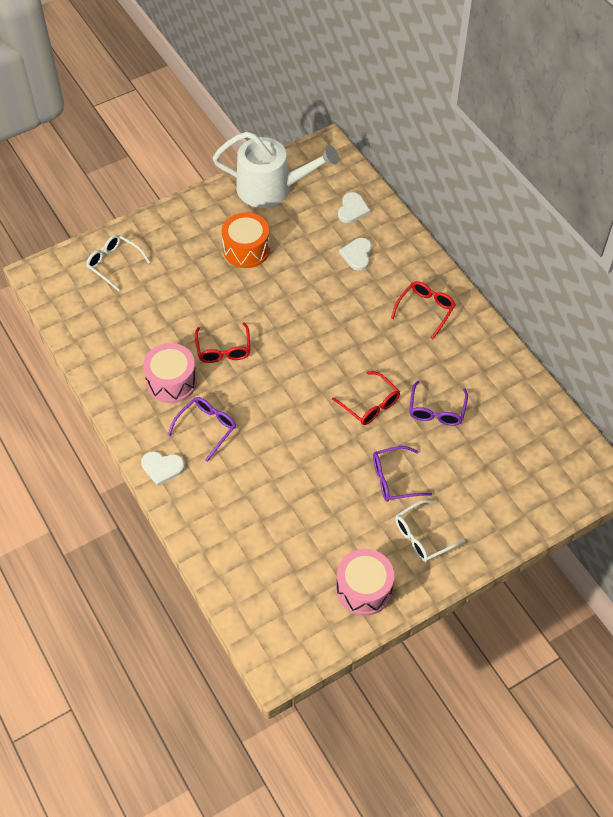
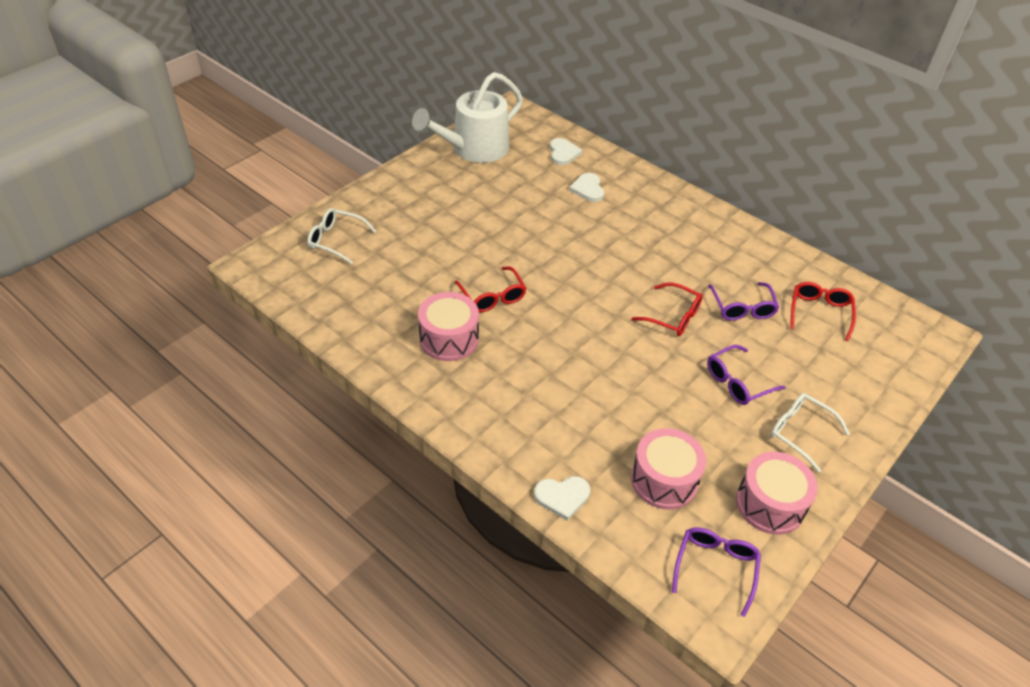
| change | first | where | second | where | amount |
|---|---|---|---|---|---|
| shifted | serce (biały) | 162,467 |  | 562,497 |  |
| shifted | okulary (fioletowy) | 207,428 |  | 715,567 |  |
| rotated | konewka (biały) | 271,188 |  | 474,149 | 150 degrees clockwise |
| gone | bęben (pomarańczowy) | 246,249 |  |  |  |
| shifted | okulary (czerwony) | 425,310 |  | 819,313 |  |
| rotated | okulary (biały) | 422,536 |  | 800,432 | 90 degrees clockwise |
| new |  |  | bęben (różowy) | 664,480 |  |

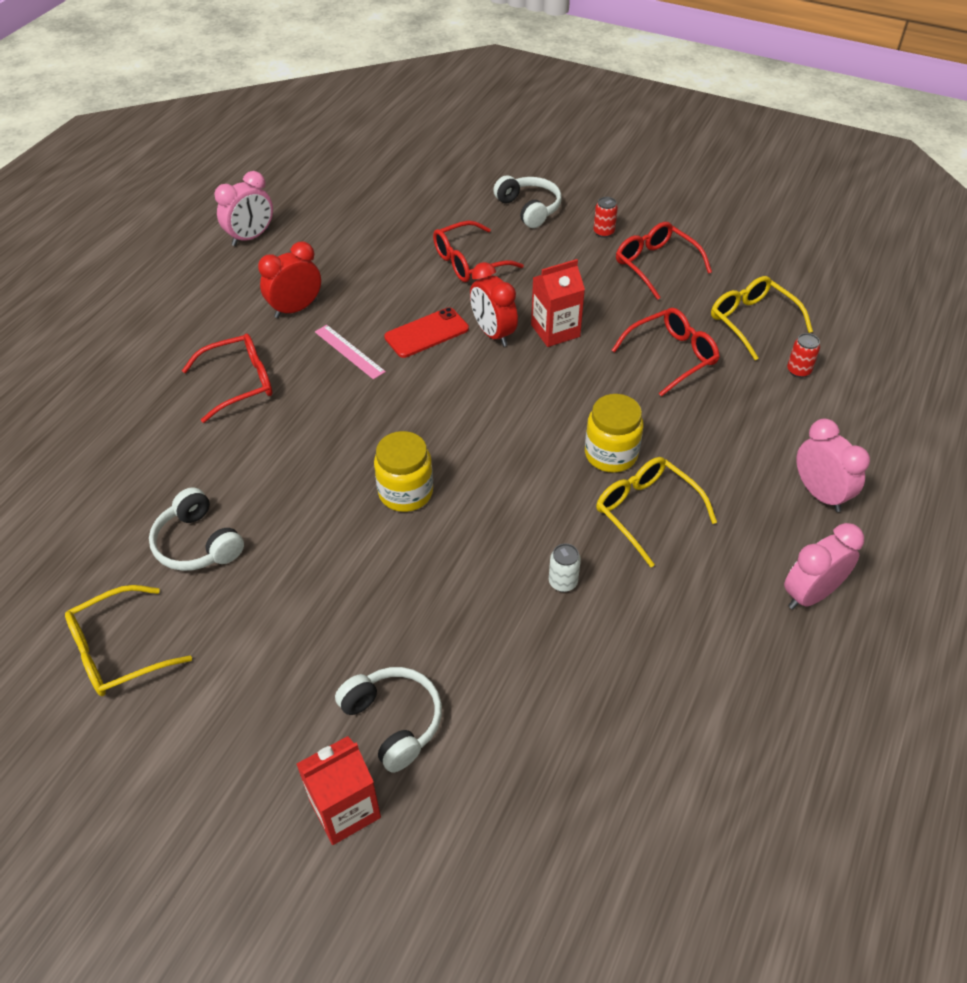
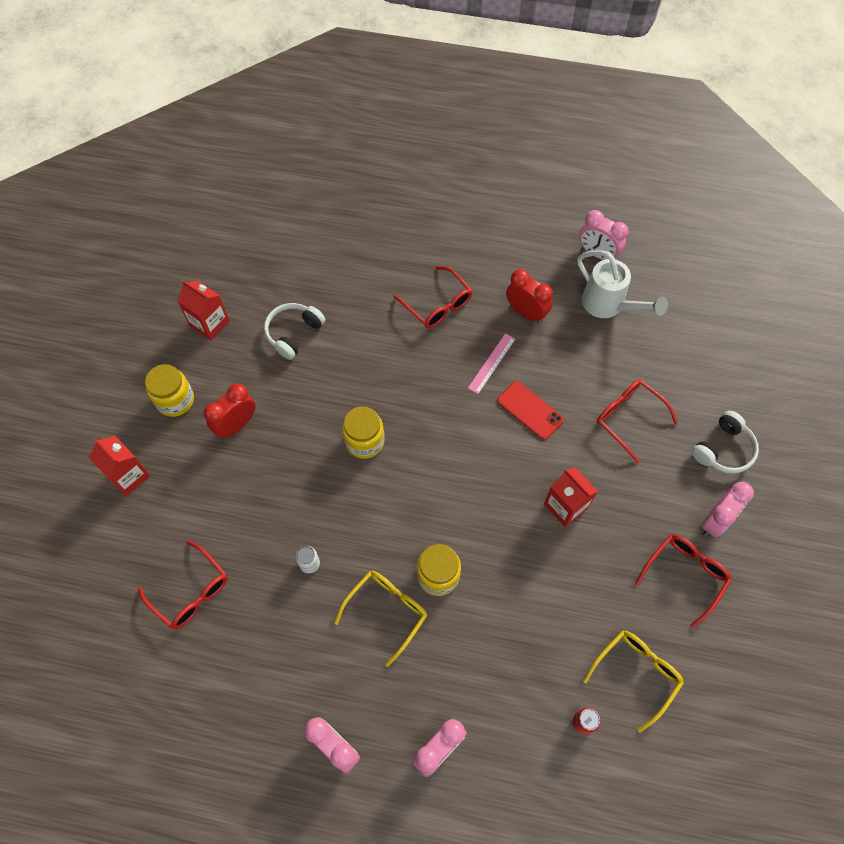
| change | first | where | second | where | amount |
|---|---|---|---|---|---|
| swapped | okulary (żółty) | 118,651 | karton mleka (czerwony) | 209,323 |  |
| gone | słuchawki (biały) | 393,721 |  |  |  |
| shifted | budzik (czerwony) | 493,333 |  | 236,425 |  |
| swapped | puszka (czerwony) | 603,232 | budzik (różowy) | 715,521 |  |
| shifted | okulary (czerwony) | 671,356 |  | 190,592 |  |
| new |  |  | słoik (żółty) | 175,400 |  |
| new |  |  | konewka (biały) | 609,306 |  |

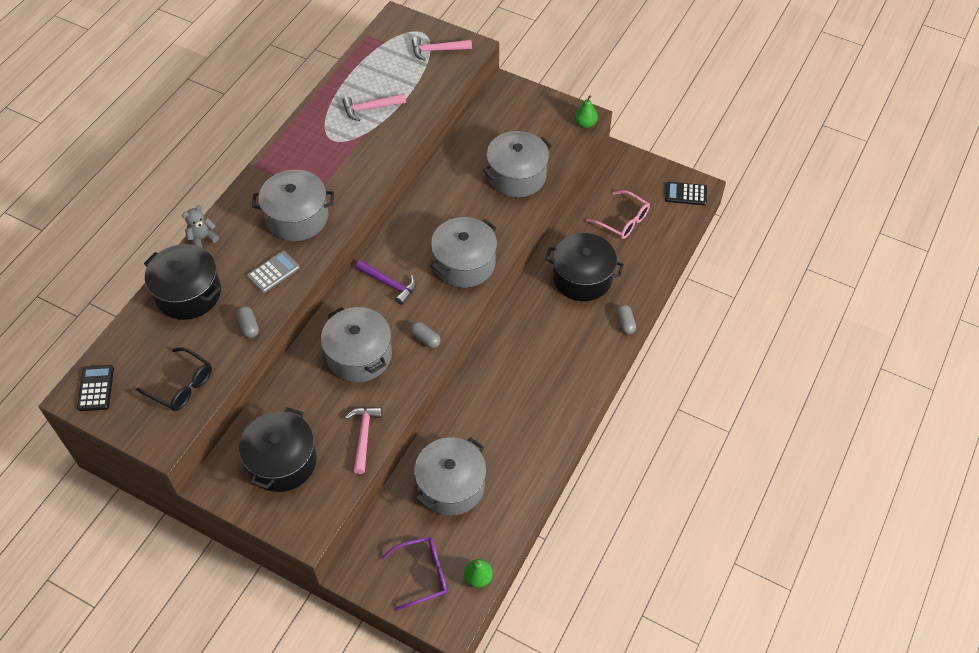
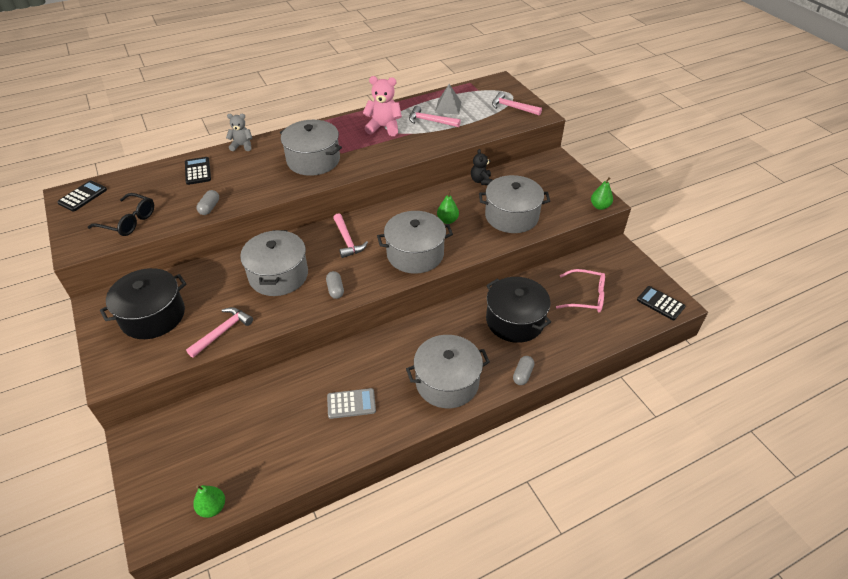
| change | first | where | second | where | amount |
|---|---|---|---|---|---|
| rotated | okulary (czarny) | 182,386 |  | 129,221 | 45 degrees counterclockwise |
| swapped | garnek (czarny) | 188,293 | kalkulator (czarny) | 198,171 |  |
| shifted | kalkulator (szary) | 273,272 |  | 351,404 |  |
| repainted | młotek (fioletowy) | 389,284 | młotek (różowy) | 347,240 |  |
| gone | okulary (fioletowy) | 422,574 |  |  |  |
| shifted | garnek (szary) | 451,485 |  | 447,382 |  |
| rotated | okulary (różowy) | 623,221 |  | 586,297 | 60 degrees counterclockwise |
| new |  |  | miś (różowy) | 384,127 |  |
| new |  |  | piramida (szary) | 448,107 |  |
| new |  |  | gruszka (zielony) | 447,220 |  |
| new |  |  | miś (czarny) | 481,181 |  |

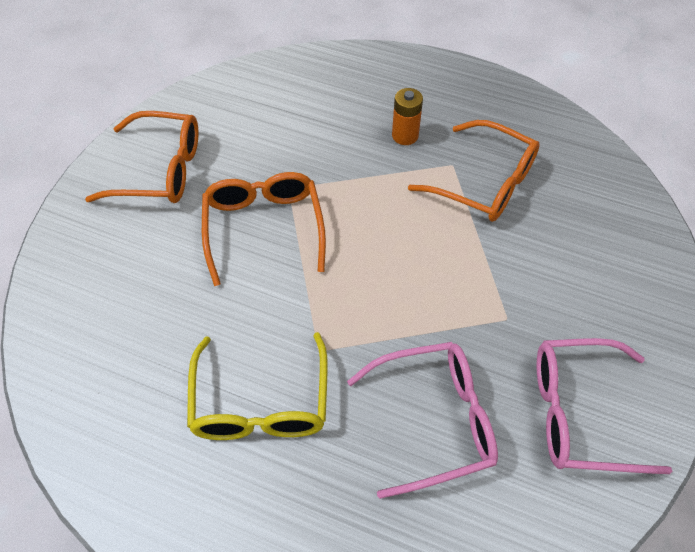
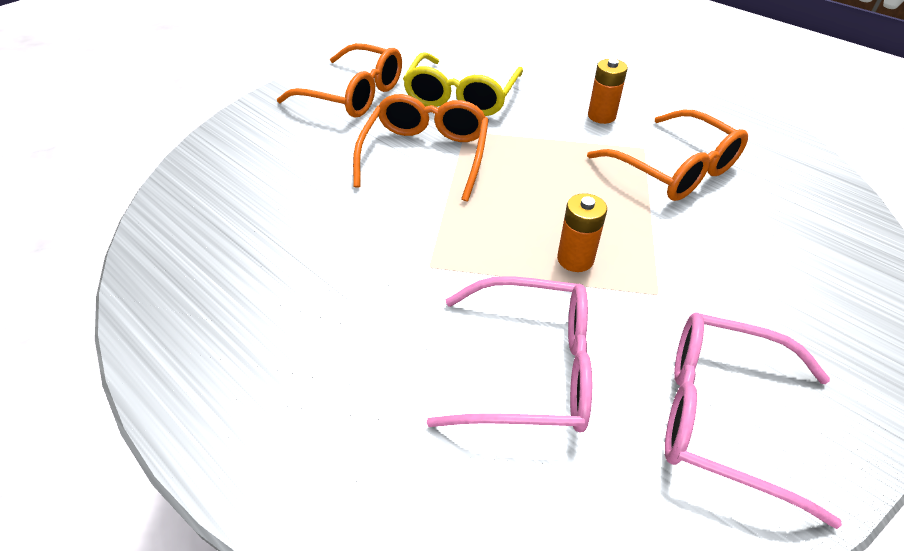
| change | first | where | second | where | amount |
|---|---|---|---|---|---|
| shifted | okulary (żółty) | 260,403 |  | 461,97 |  |
| new |  |  | bateria (pomarańczowy) | 575,259 |  |

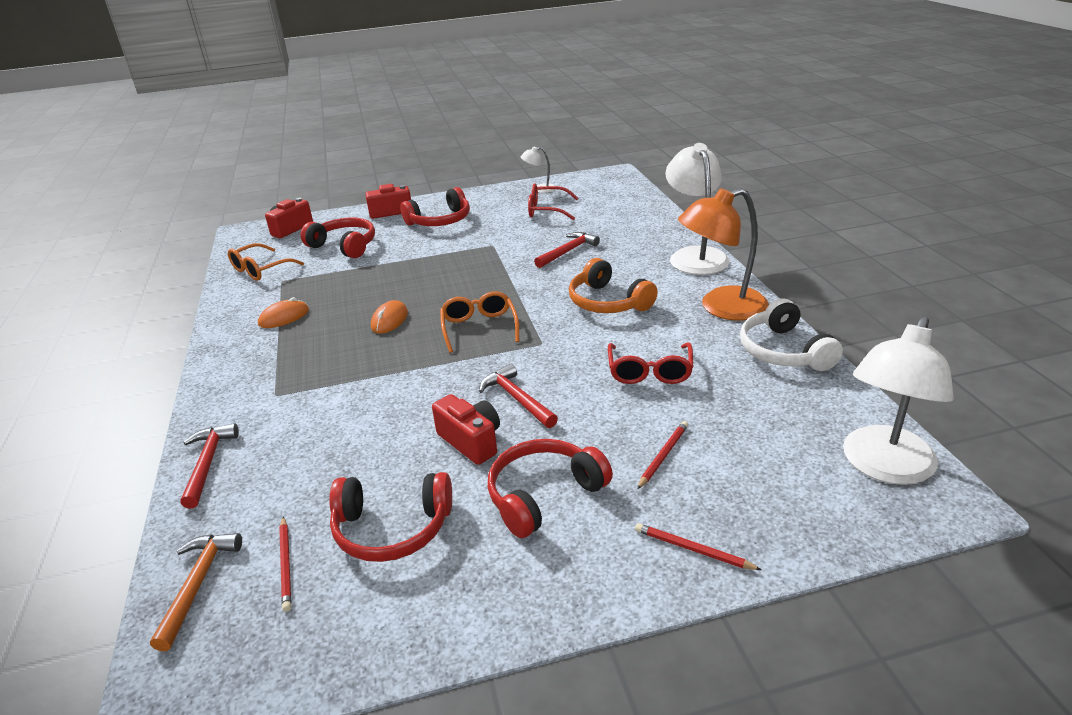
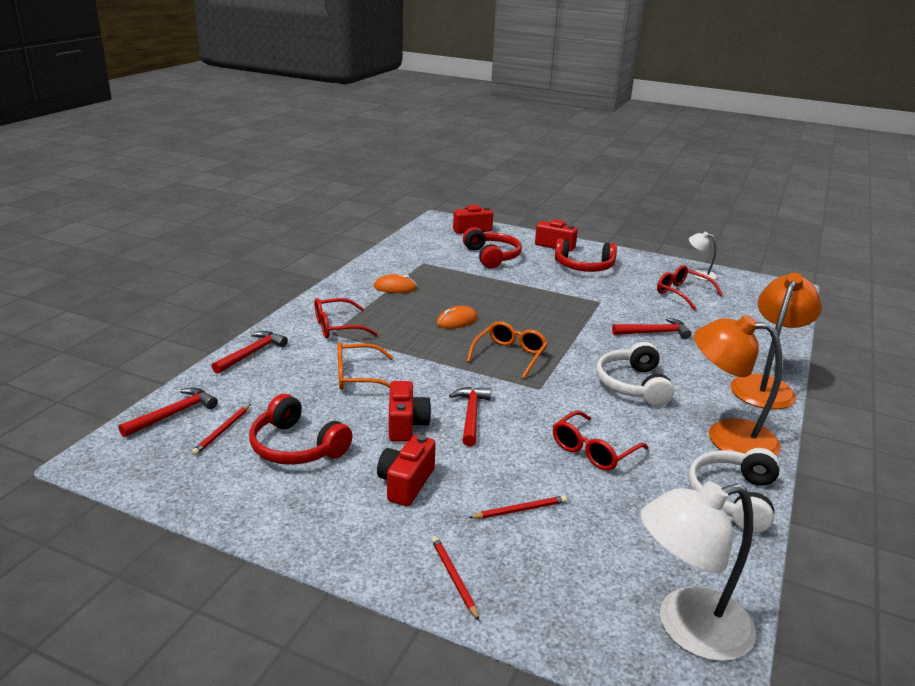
| change | first | where | second | where | amount |
|---|---|---|---|---|---|
| repainted | młotek (pomarańczowy) | 198,584 | młotek (czerwony) | 173,414 |  |
| shifted | okulary (pomarańczowy) | 260,270 |  | 357,377 |  |
| swapped | słuchawki (czerwony) | 543,495 | aparat fotograficzny (czerwony) | 406,483 |  |
| repainted | słuchawki (pomarańczowy) | 607,302 | słuchawki (biały) | 632,385 |  |
| repainted | lampka (biały) | 695,256 | lampka (pomarańczowy) | 765,386 |  |
| new |  |  | okulary (czerwony) | 337,327 |  |

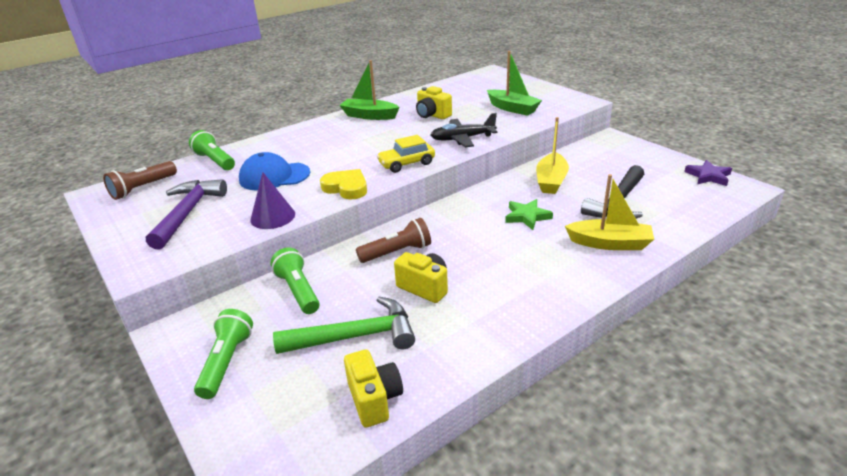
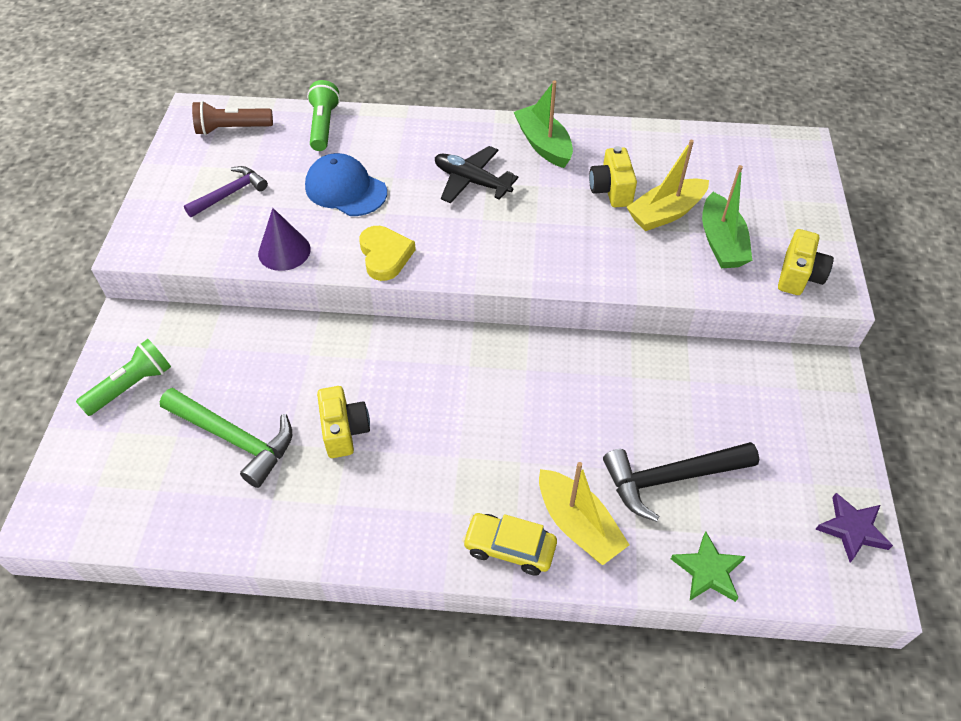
| change | first | where | second | where | amount |
|---|---|---|---|---|---|
| scaled | młotek (fioletowy) | 188,213 |  | 230,194 | x0.66 |
| gone | latarka (zielony) | 298,291 |  |  |  |
| shifted | aparat fotograficzny (żółty) | 374,399 |  | 799,276 |  |
| gone | latarka (brązowy) | 397,252 |  |  |  |
| shifted | samochód (żółty) | 406,164 |  | 509,548 |  |
| shifted | samolot (czarny) | 462,139 |  | 471,181 |  |
| shifted | gwiazda (zielony) | 527,216 |  | 708,571 |  |
| shifted | łódka (żółty) | 551,181 |  | 665,213 |  |

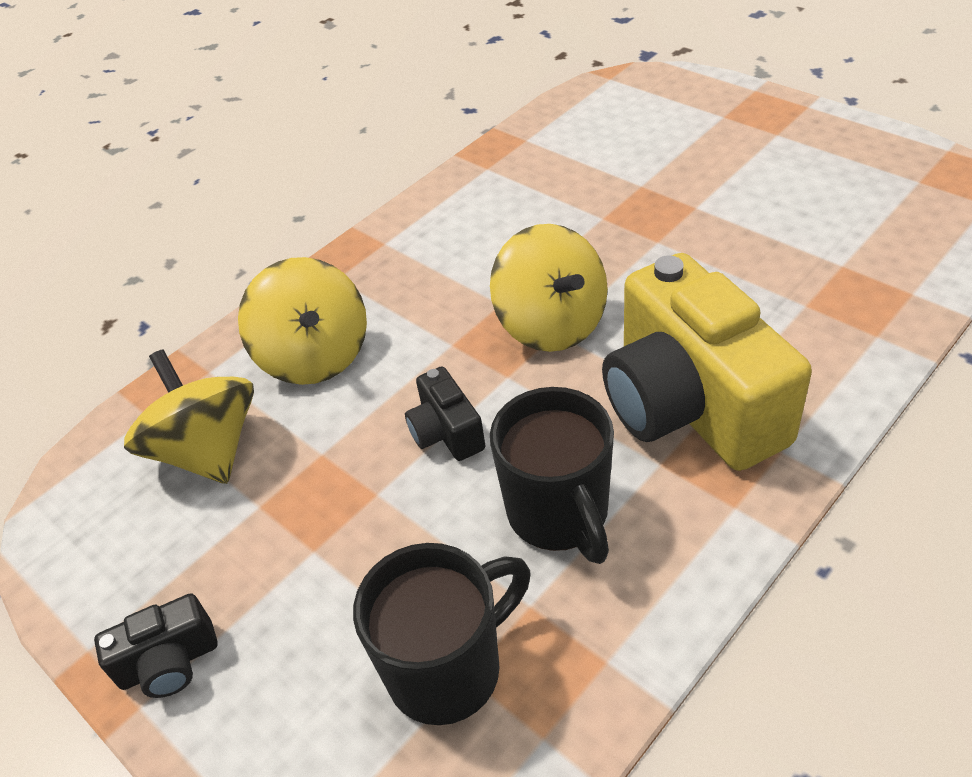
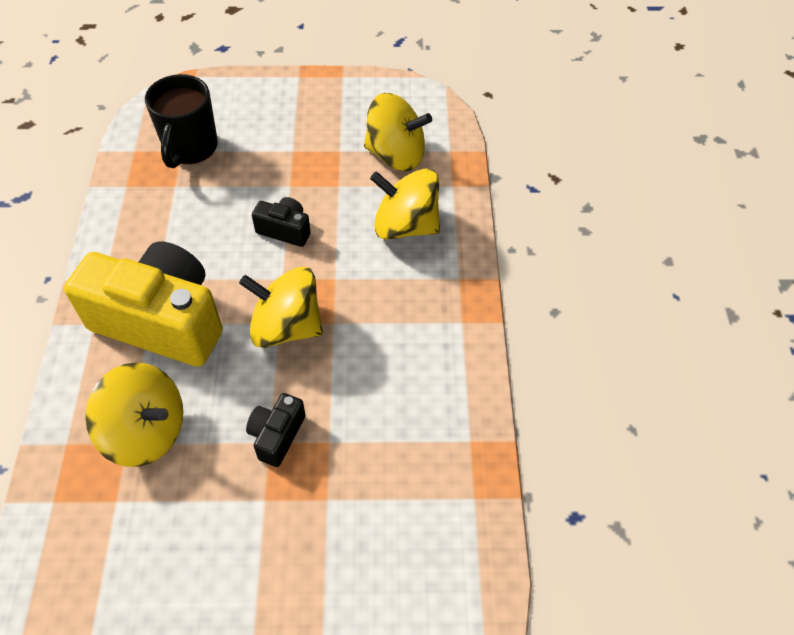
| change | first | where | second | where | amount |
|---|---|---|---|---|---|
| shifted | aparat fotograficzny (czarny) | 169,663 |  | 277,435 |  |
| gone | kubek (czarny) | 559,514 |  |  |  |
| new |  |  | bączek (żółty) | 146,431 |  |

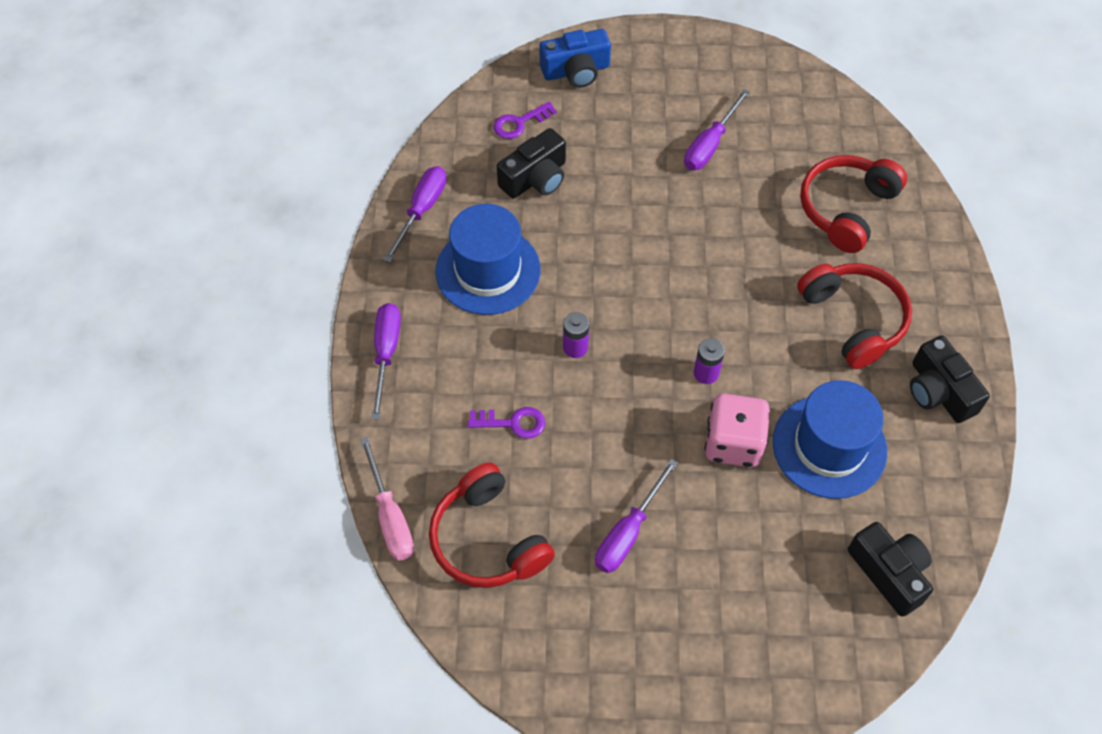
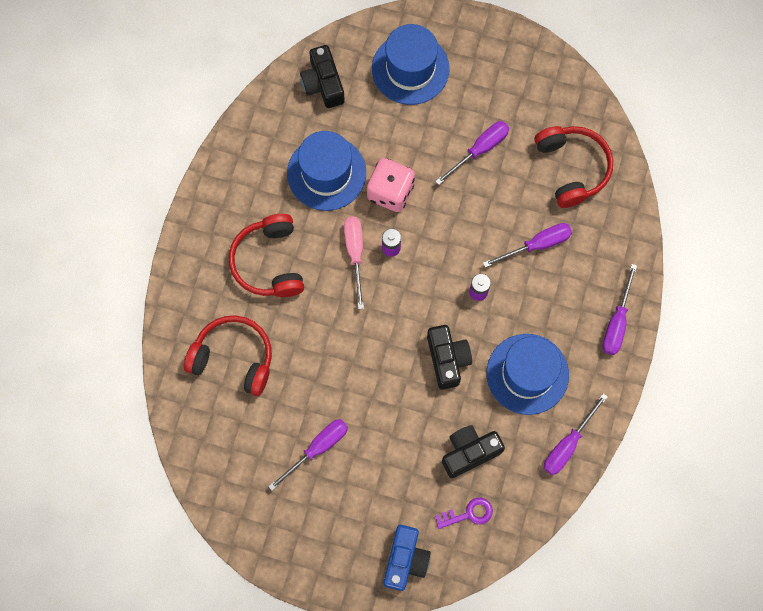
| change | first | where | second | where | amount |
|---|---|---|---|---|---|
| shifted | śrubokręt (różowy) | 390,517 |  | 355,253 |  |
| swapped | klucz (fioletowy) | 513,423 | śrubokręt (fioletowy) | 537,245 |  |
| rotated | aparat fotograficzny (niebieski) | 576,71 |  | 405,560 | 105 degrees clockwise |
| rotated | słuchawki (czerwony) | 846,208 |  | 233,358 | 120 degrees counterclockwise |
| shifted | aparat fotograficzny (czarny) | 939,391 |  | 447,359 |  |
| new |  |  | kapelusz (niebieski) | 410,69 |  |

